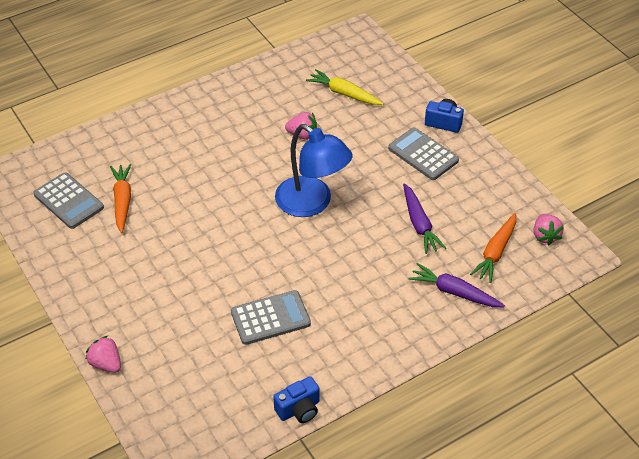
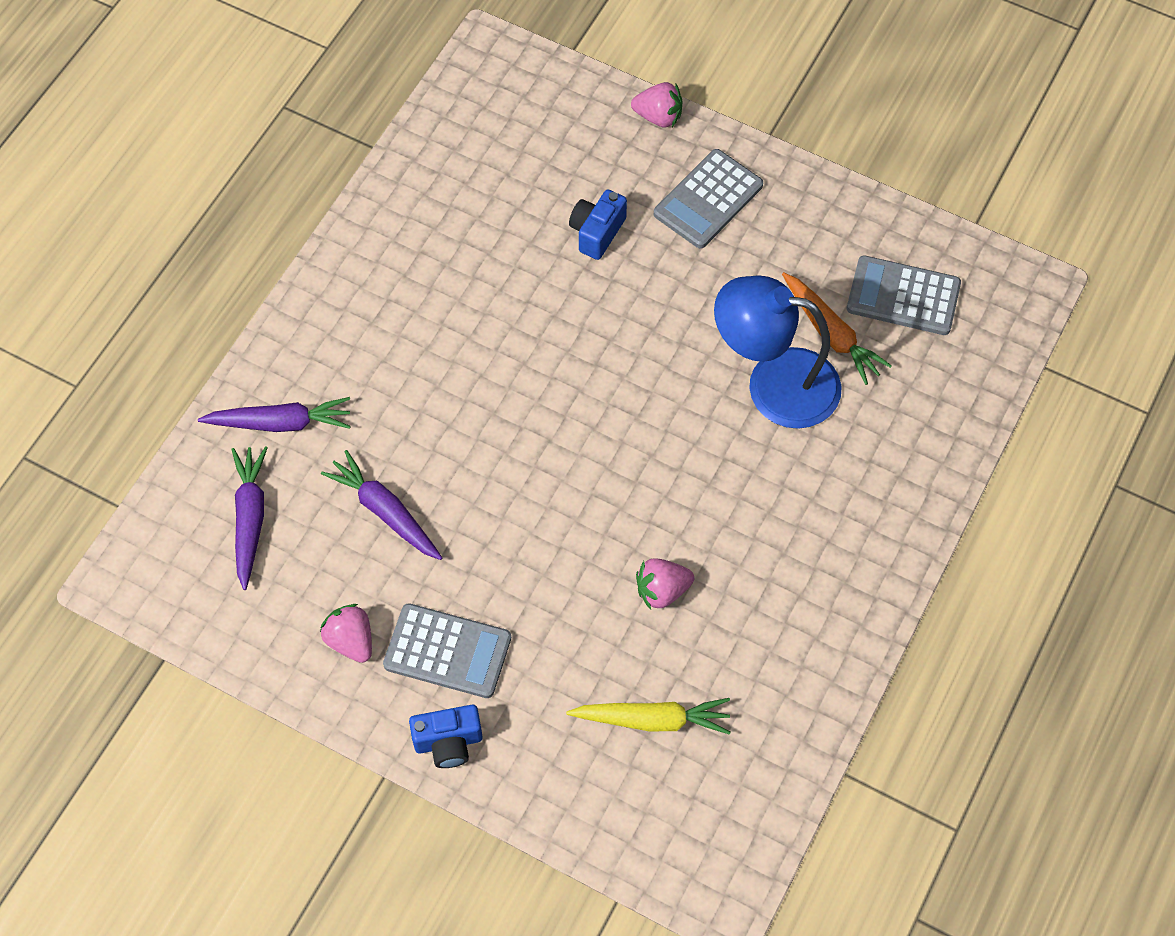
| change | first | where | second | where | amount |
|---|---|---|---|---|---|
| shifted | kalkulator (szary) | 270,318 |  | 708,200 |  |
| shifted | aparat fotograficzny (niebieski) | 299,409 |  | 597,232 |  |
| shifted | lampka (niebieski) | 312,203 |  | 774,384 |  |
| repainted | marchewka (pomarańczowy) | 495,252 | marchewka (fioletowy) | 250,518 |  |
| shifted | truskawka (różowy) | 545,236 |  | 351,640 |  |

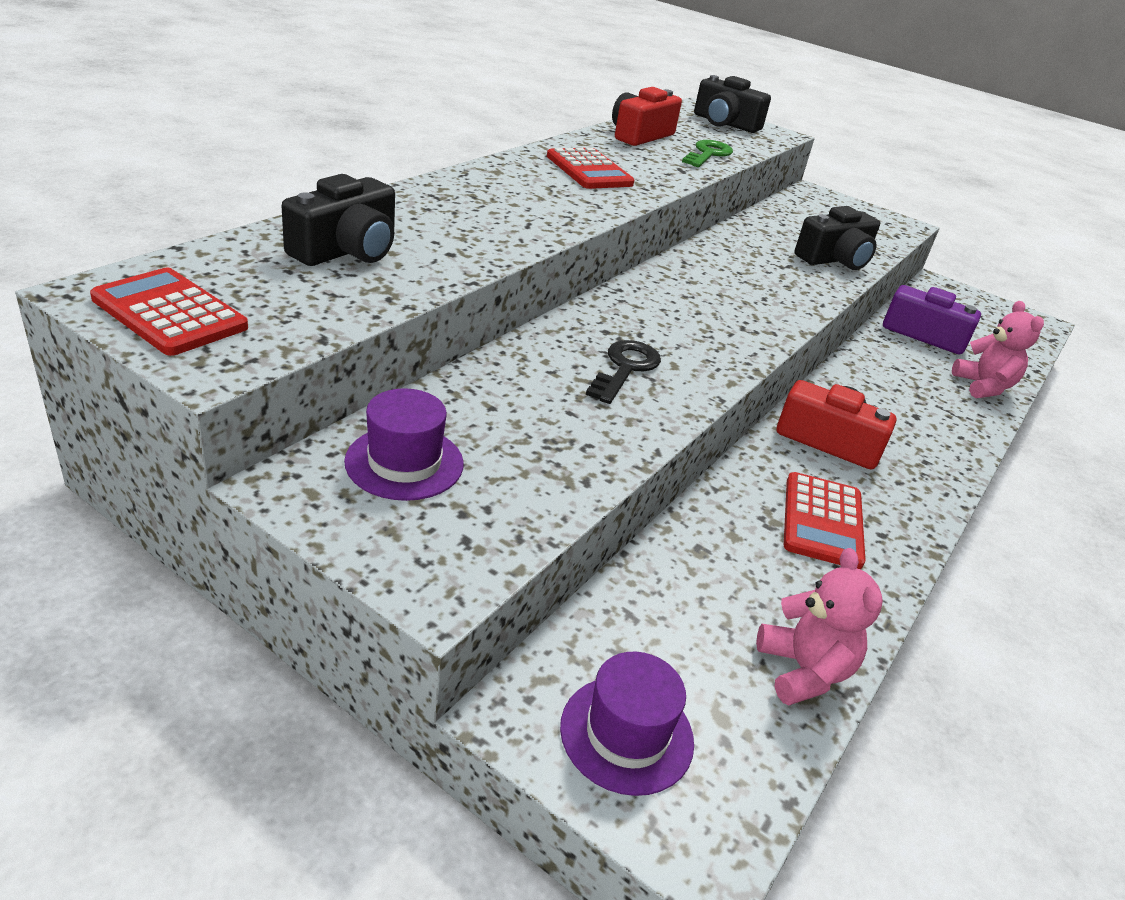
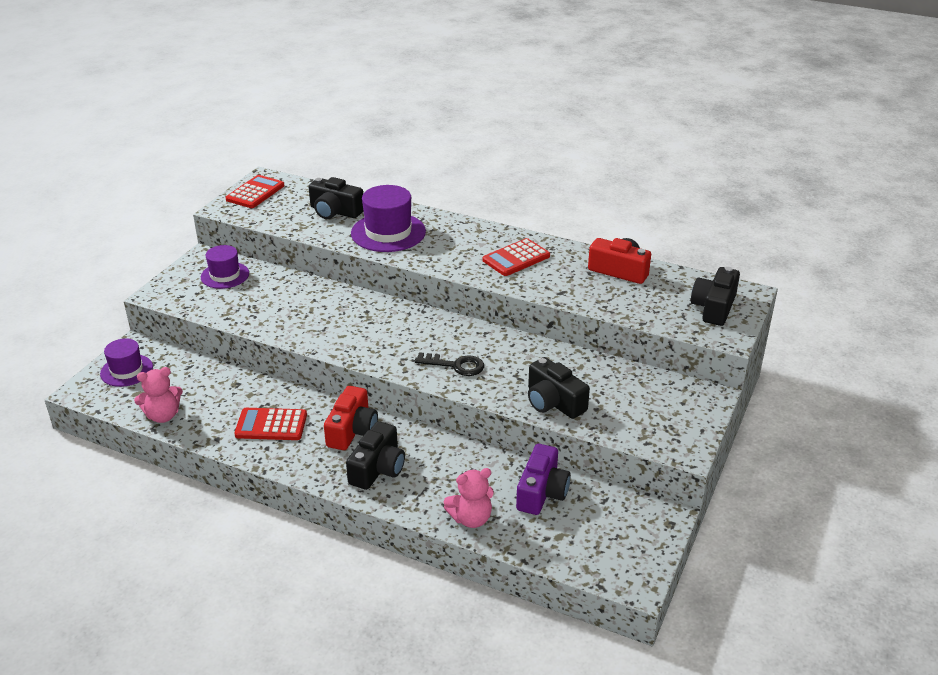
| change | first | where | second | where | amount |
|---|---|---|---|---|---|
| shifted | klucz (czarny) | 625,368 |  | 456,365 |  |
| gone | klucz (zielony) | 708,154 |  |  |  |
| new |  |  | aparat fotograficzny (czarny) | 378,468 |  |
| new |  |  | kapelusz (fioletowy) | 388,232 |  |

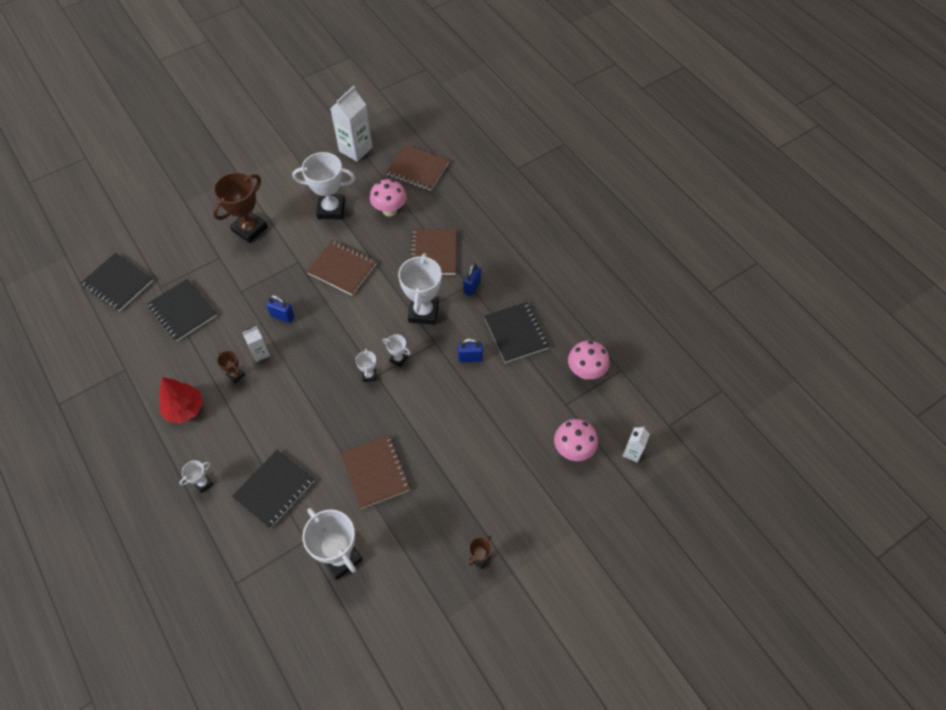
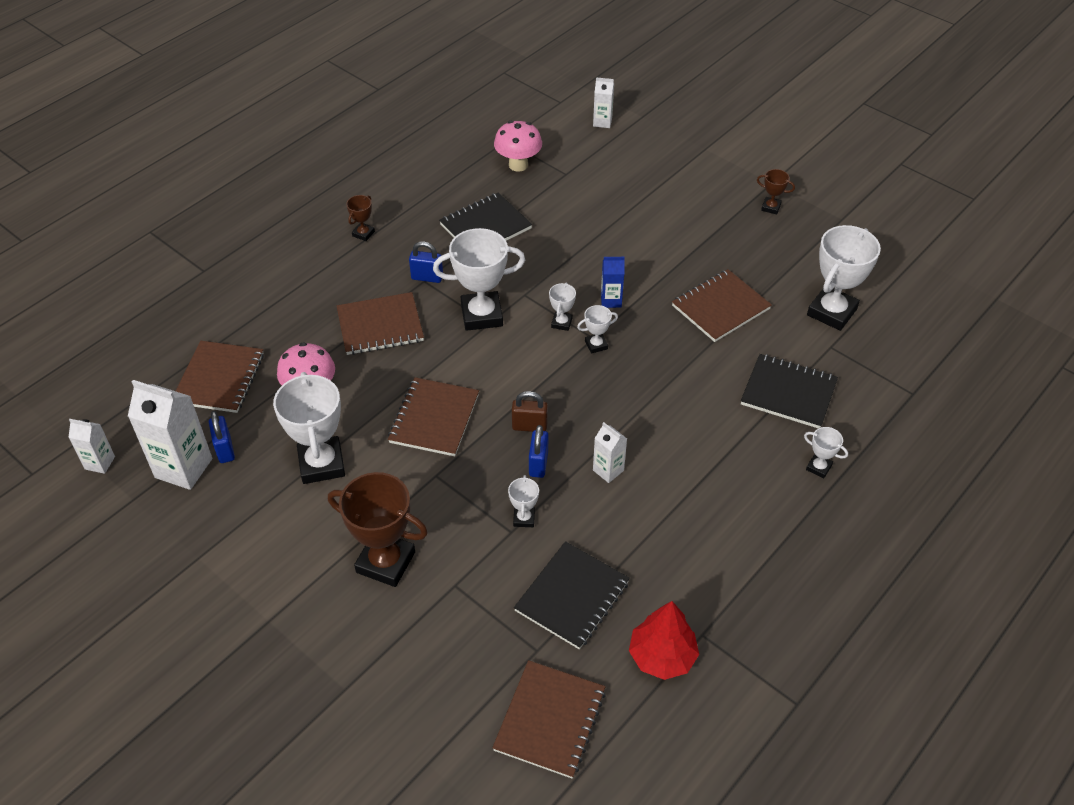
| change | first | where | second | where | amount |
|---|---|---|---|---|---|
| repainted | zeszyt (czarny) | 118,283 | zeszyt (brązowy) | 550,720 |  |
| shifted | drzewko (czerwony) | 185,409 |  | 662,656 |  |
| shifted | puchar (brązowy) | 235,375 |  | 363,234 |  |
| shifted | kłódka (niebieski) | 470,358 |  | 225,449 |  |
| gone | grzyb (różowy) | 573,450 |  |  |  |
| new |  |  | karton mleka (biały) | 100,463 |  |
| new |  |  | puchar (biały) | 524,518 |  |
| new |  |  | kłódka (brązowy) | 529,426 |  |
| new |  |  | karton mleka (niebieski) | 611,300 |  |

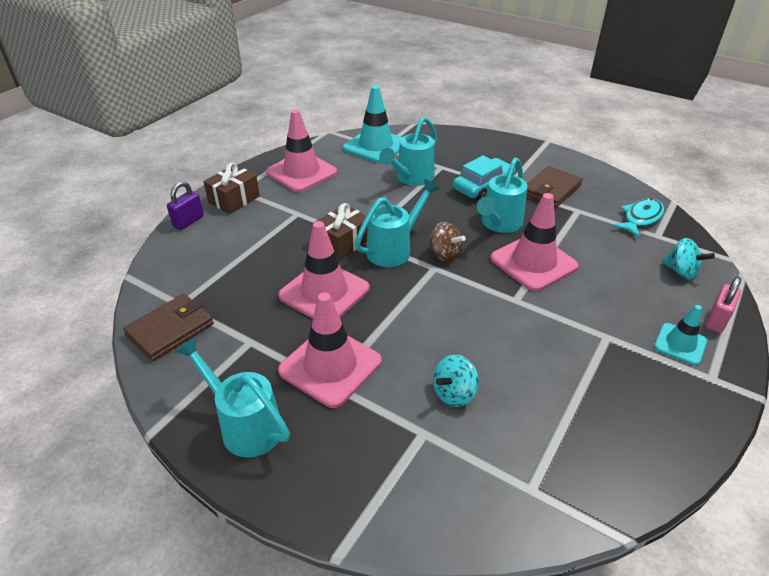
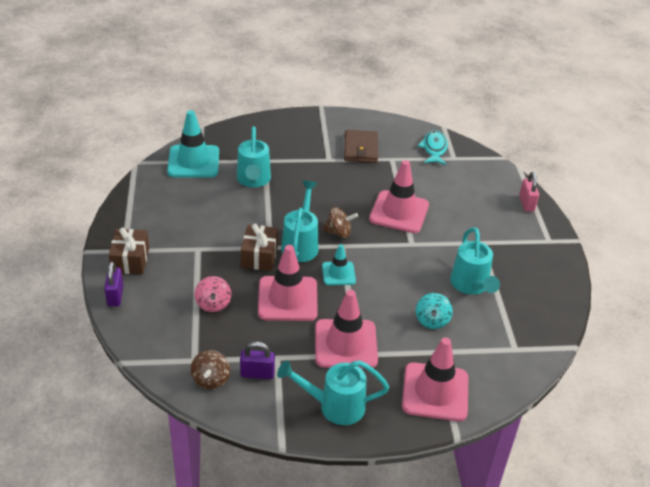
| change | first | where | second | where | amount |
|---|---|---|---|---|---|
| swapped | portfel (brązowy) | 170,329 | bączek (brązowy) | 211,380 |  |
| shifted | pachołek (różowy) | 301,172 |  | 435,392 |  |
| gone | samochód (turkusowy) | 483,186 |  |  |  |
| shifted | konewka (turkusowy) | 499,224 |  | 471,286 |  |
| shifted | pachołek (turkusowy) | 680,344 |  | 338,273 |  |
| gone | bączek (turkusowy) | 681,271 |  |  |  |
| new |  |  | bączek (różowy) | 213,304 |  |
| new |  |  | kłódka (fioletowy) | 257,374 |  |

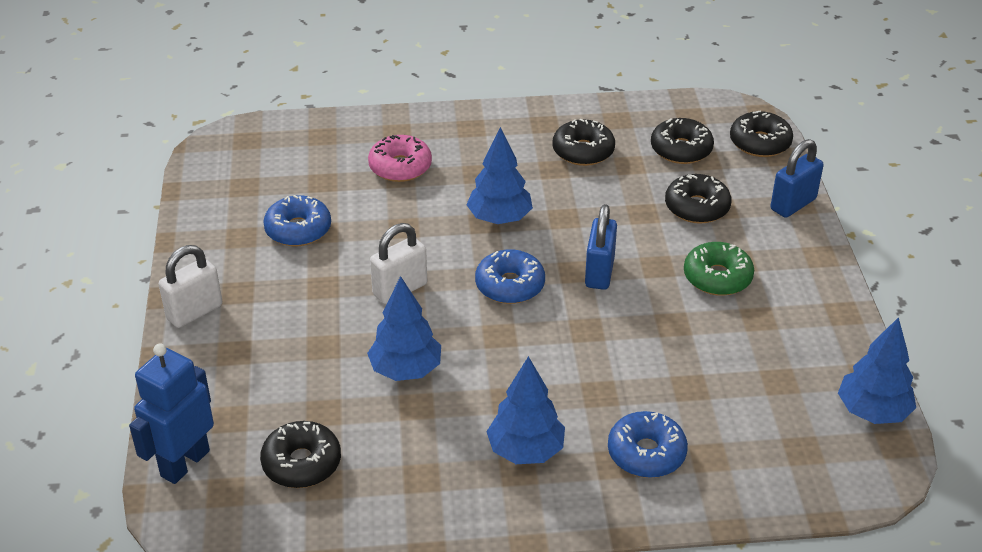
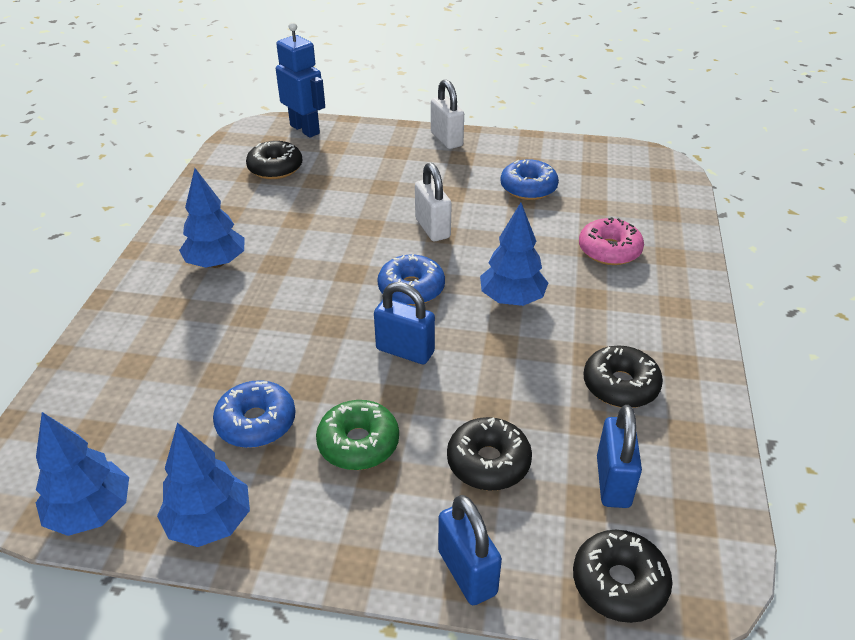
| change | first | where | second | where | amount |
|---|---|---|---|---|---|
| shifted | drzewko (niebieski) | 406,370 |  | 209,522 |  |
| shifted | donut (niebieski) | 646,453 |  | 256,422 |  |
| swapped | donut (czarny) | 681,149 | kłódka (niebieski) | 613,481 |  |

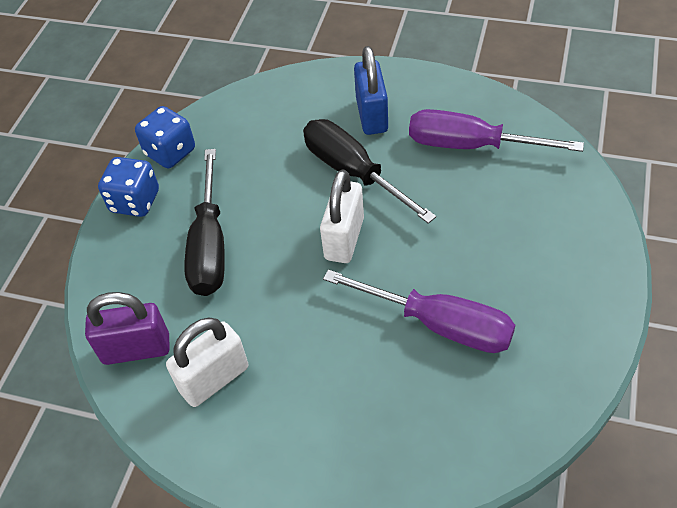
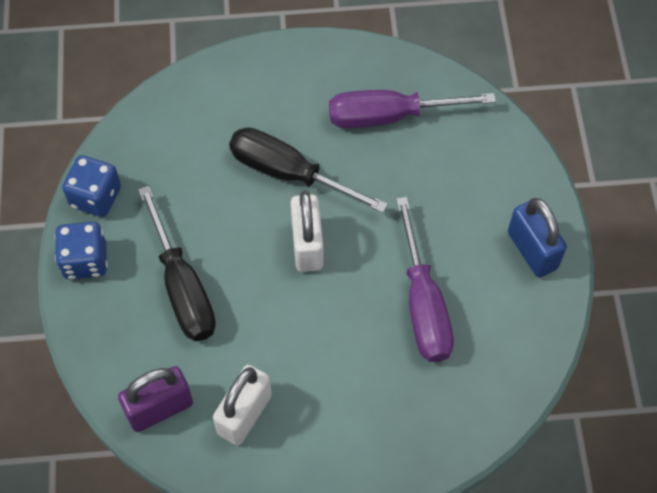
| change | first | where | second | where | amount |
|---|---|---|---|---|---|
| rotated | śrubokręt (fioletowy) | 440,325 |  | 423,305 | 75 degrees clockwise |
| shifted | kłódka (niebieski) | 372,115 |  | 532,250 |  |

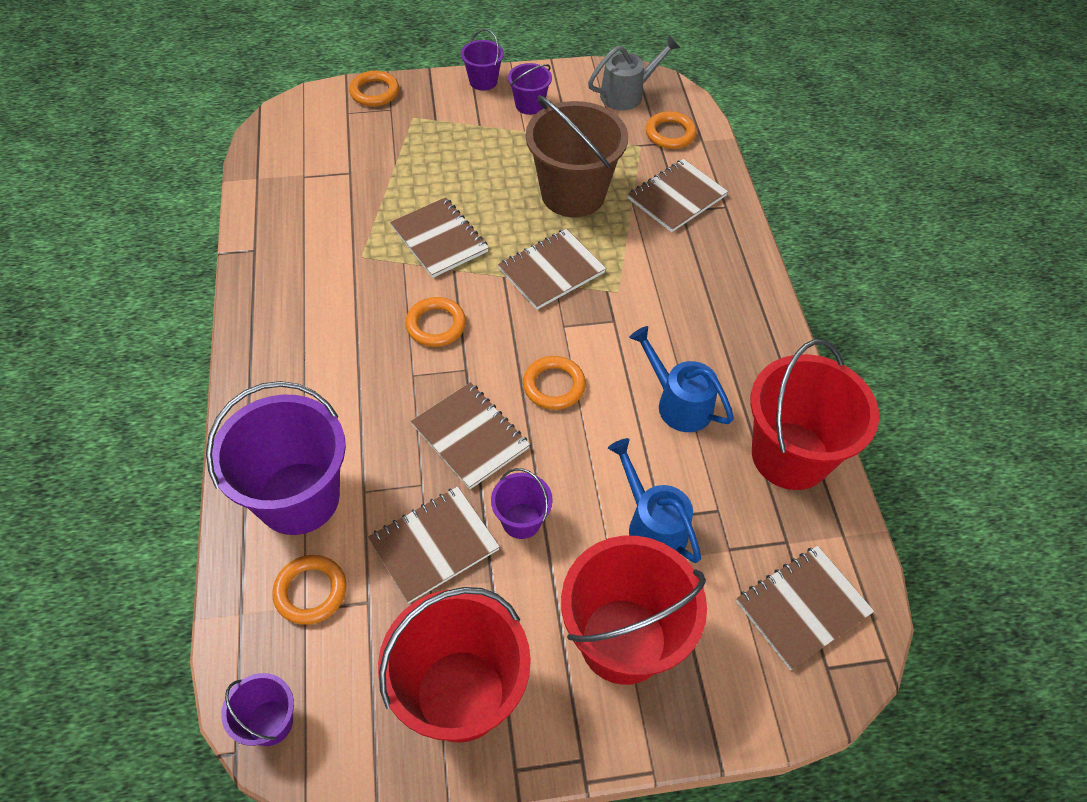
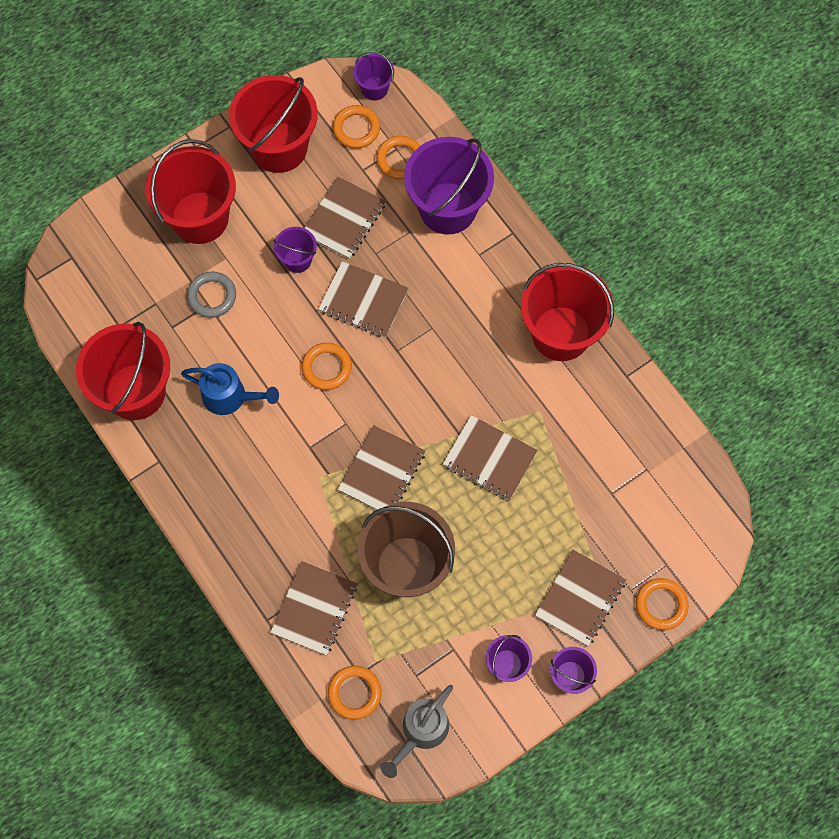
| change | first | where | second | where | amount |
|---|---|---|---|---|---|
| shifted | pierścień (pomarańczowy) | 436,325 |  | 356,129 |  |
| swapped | konewka (niebieski) | 652,525 | pierścień (szary) | 212,296 |  |
| shifted | zeszyt (brązowy) | 802,608 |  | 580,598 |  |
| new |  |  | wiadro (czerwony) | 561,333 |  |

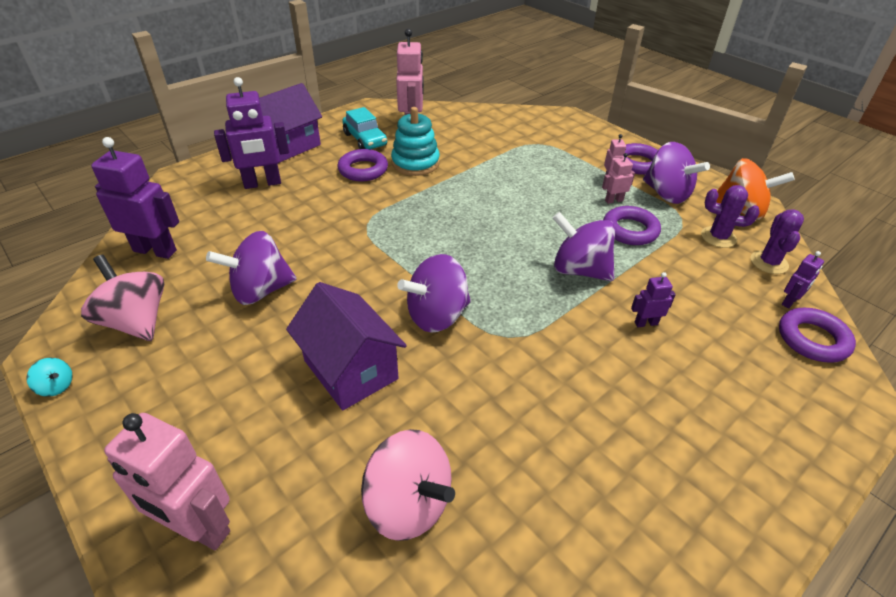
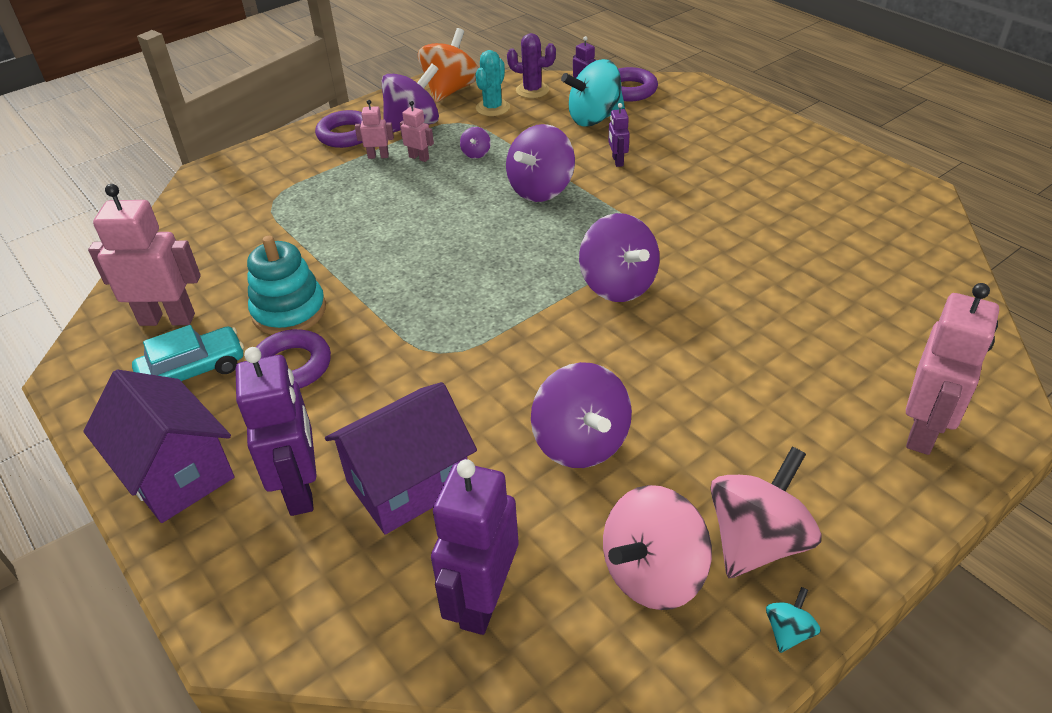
| change | first | where | second | where | amount |
|---|---|---|---|---|---|
| shifted | domek (fioletowy) | 350,370 |  | 408,484 |  |
| shifted | bączek (różowy) | 408,504 |  | 757,541 |  |
| rotated | robot (różowy) | 613,200 |  | 419,158 | 135 degrees clockwise |
| swapped | pierścień (fioletowy) | 630,230 | bączek (fioletowy) | 476,154 |  |
| repainted | kaktus (fioletowy) | 718,237 | kaktus (turkusowy) | 492,108 |  |
| new |  |  | bączek (turkusowy) | 594,119 |  |

